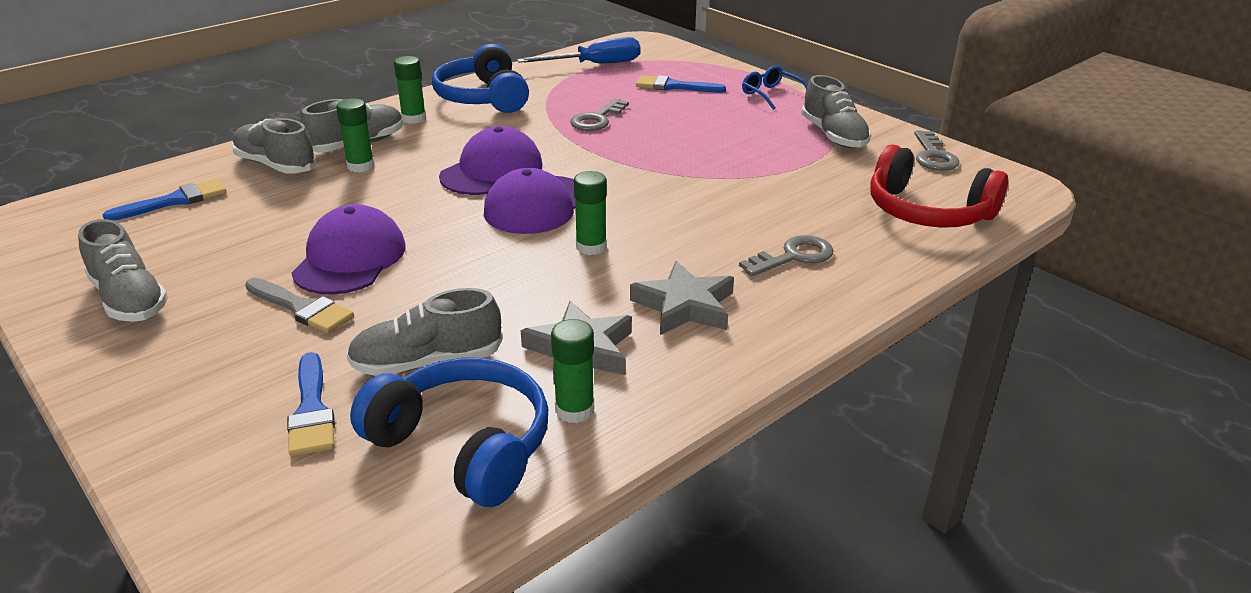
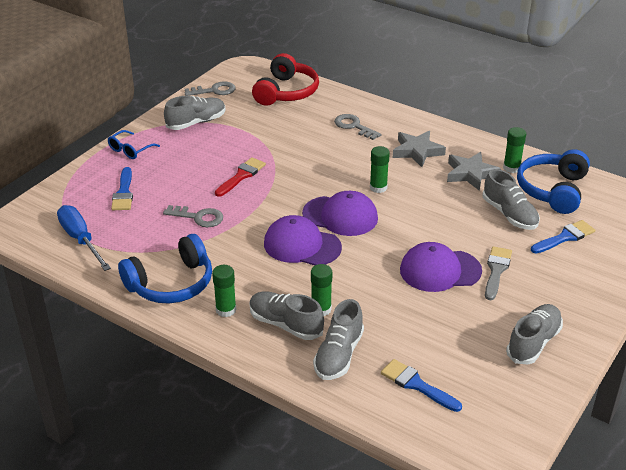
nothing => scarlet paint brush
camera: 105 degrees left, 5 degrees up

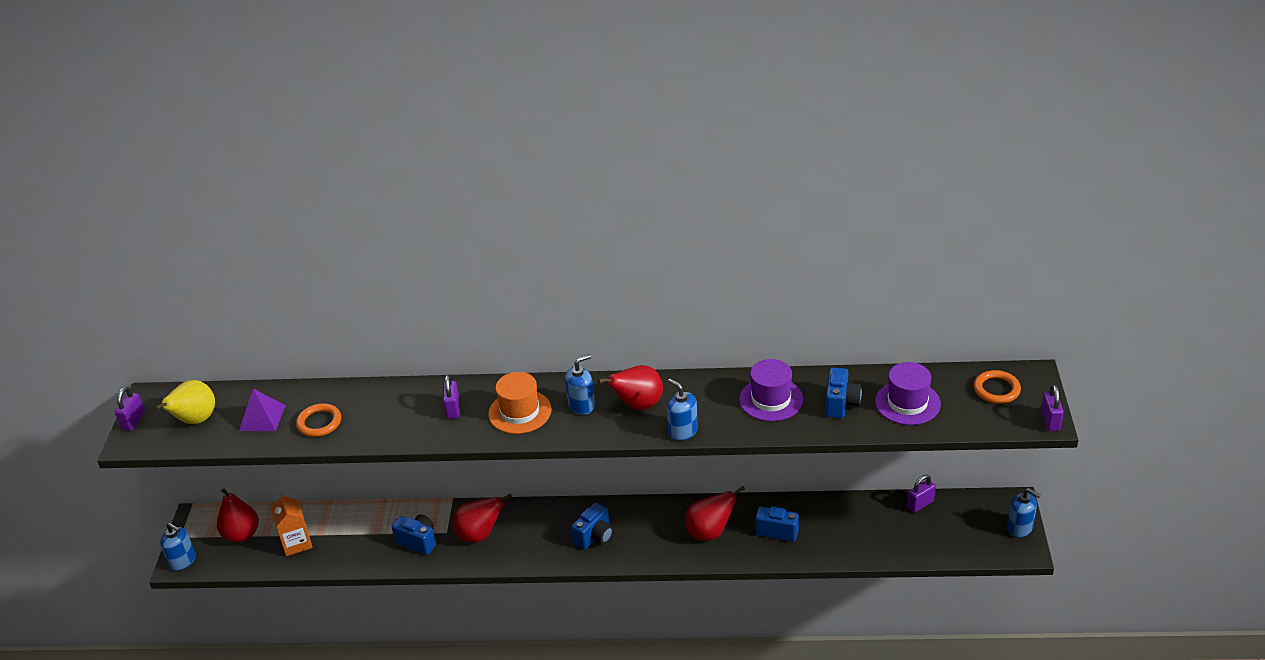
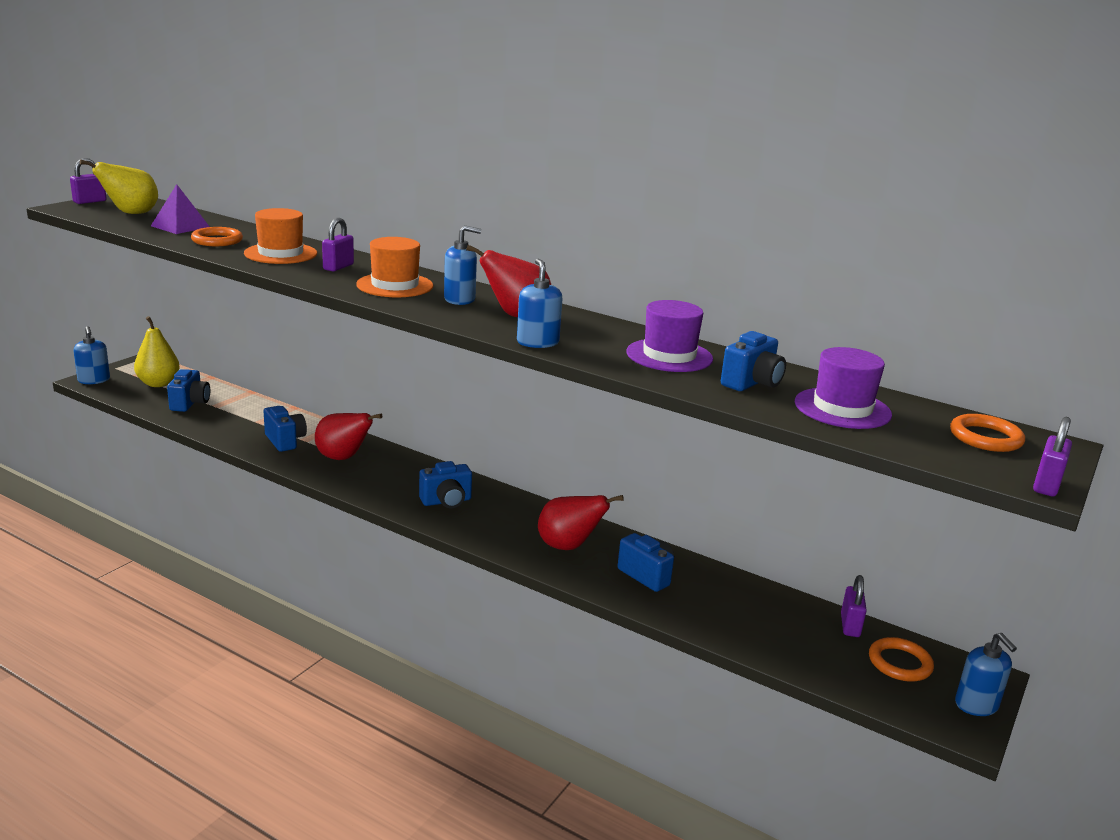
nothing => bright orange top hat (no. 1 from left)
nothing => bright orange torus (no. 2 from left)
bright orange juice carton => blue photo camera (no. 1 from left)
scarlet toy pear (no. 1 from left) => golden toy pear (no. 2 from left)
royal purple lock (no. 3 from left), 75 degrees counterclockwise
camera: 25 degrees right, 15 degrees down

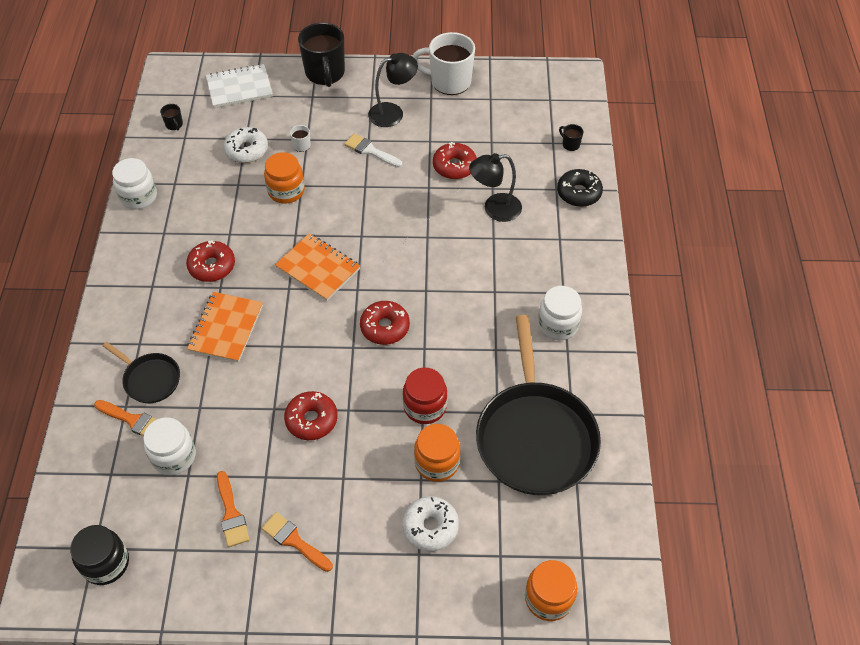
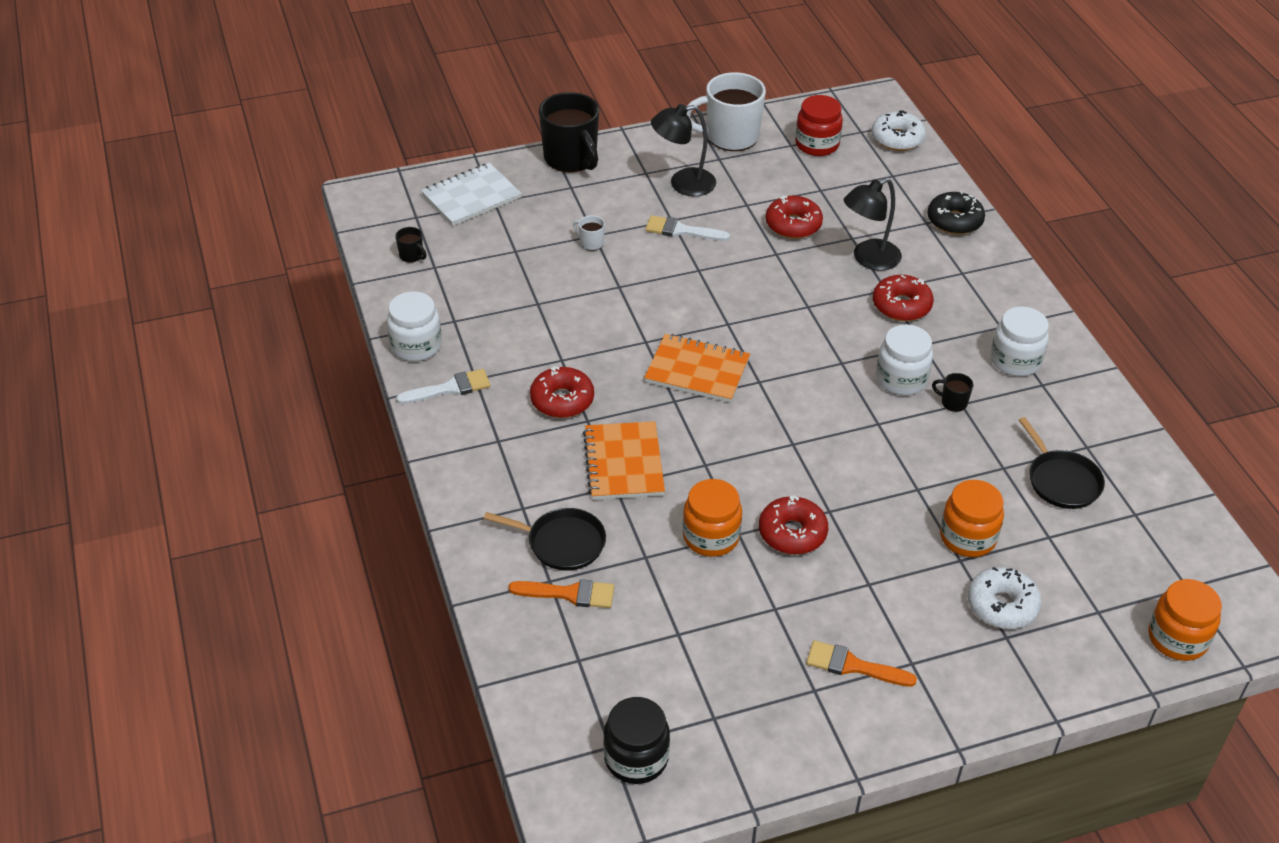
bright orange paint brush (no. 2 from left) => nothing
nothing => white paint brush (no. 1 from left)
white jar (no. 2 from left), shifted
white doughnut (no. 1 from left), shifted
bright orange jar (no. 1 from left), shifted
scarlet doughnut (no. 3 from left in the first image) => scarlet doughnut (no. 4 from left), shifted
scarlet jar, shifted
black coffee mug (no. 3 from left), shifted
black reading lamp (no. 1 from left), 150 degrees counterclockwise
black skillet (no. 2 from left), x0.48
camera: 20 degrees left, 10 degrees down

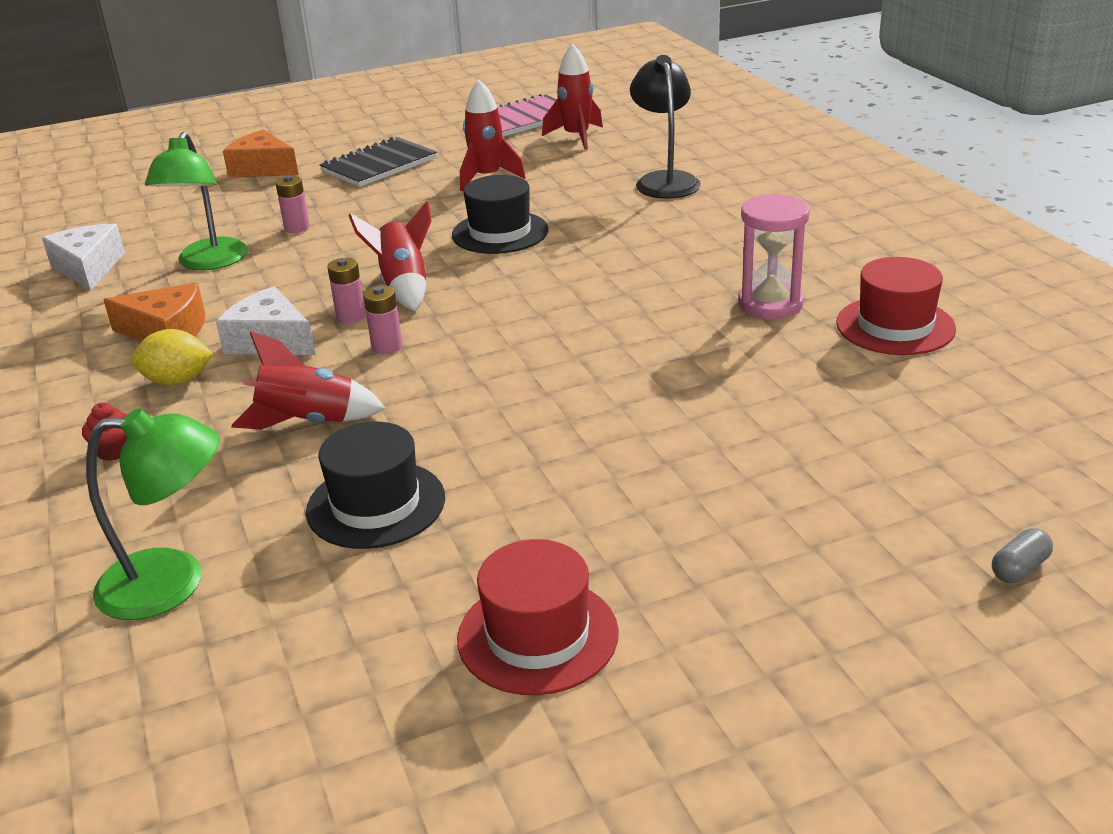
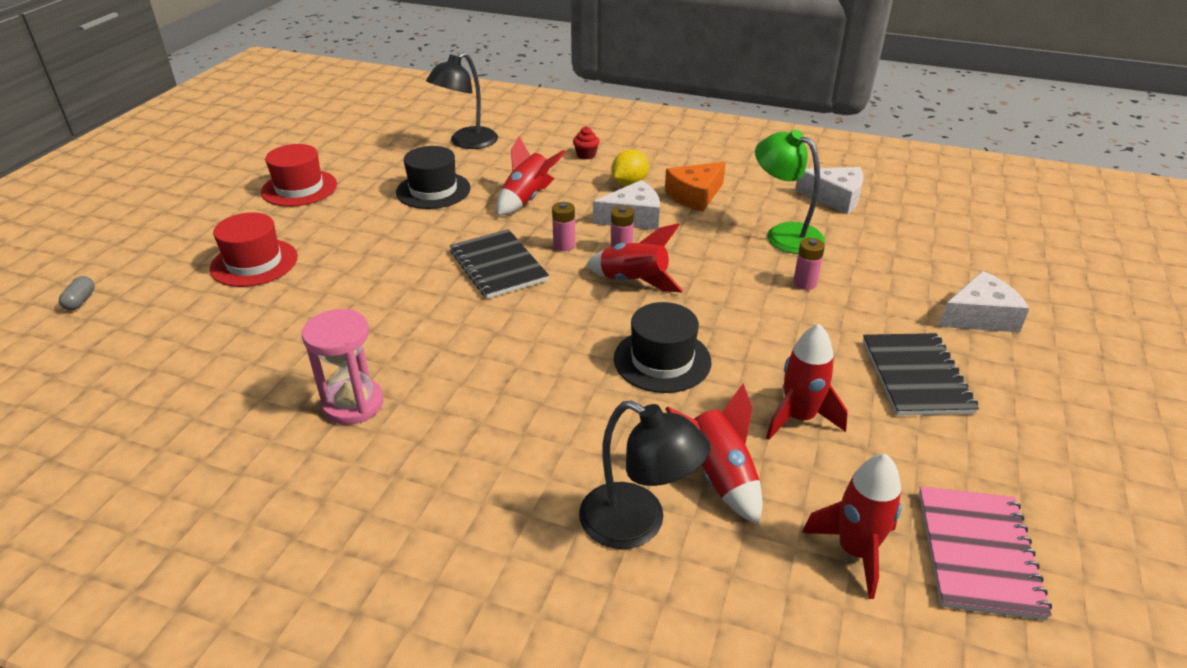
nothing => black exercise book (no. 1 from left)
nothing => scarlet rocket (no. 3 from left)
scarlet top hat (no. 2 from left in the first image) => scarlet top hat (no. 1 from left), shifted
emerald reading lamp (no. 1 from left) => black reading lamp (no. 1 from left)
bright orange cheese (no. 2 from left) => white cheese (no. 3 from left)
camera: 130 degrees right, 5 degrees up

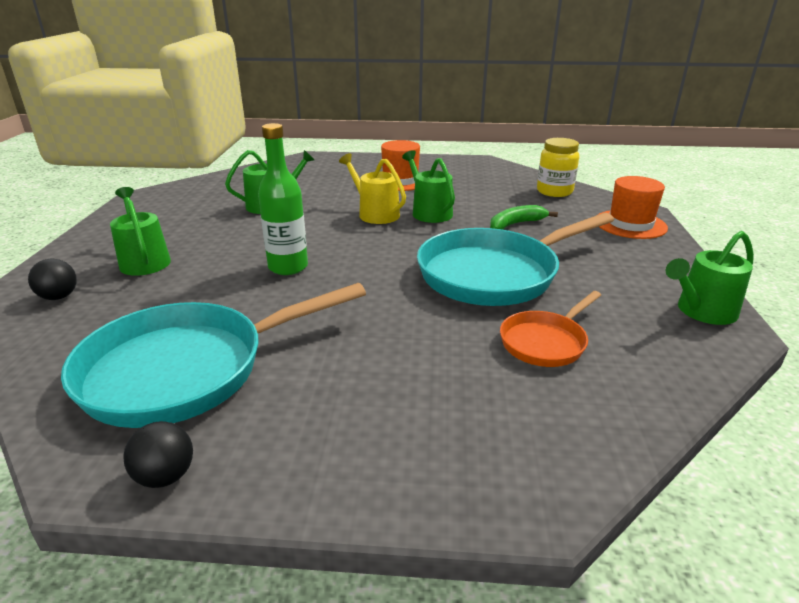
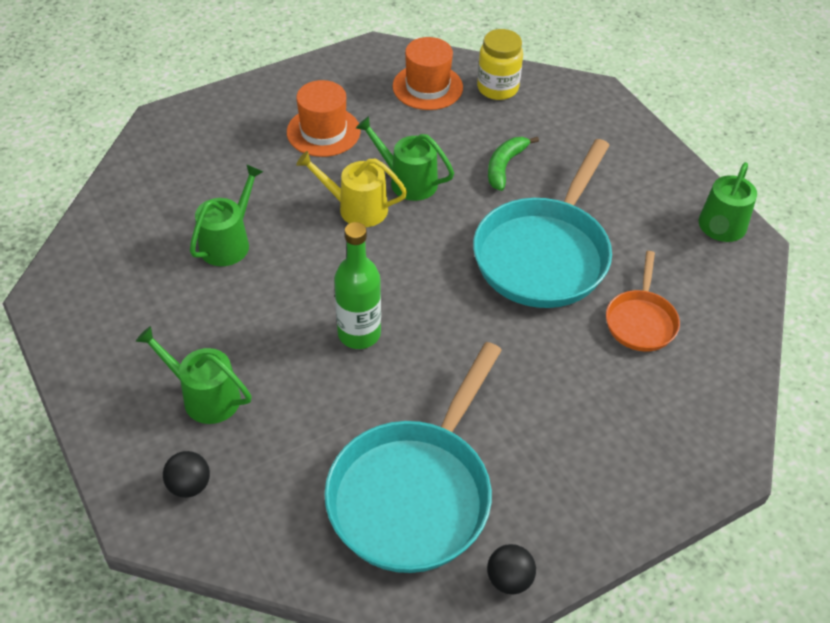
bright orange top hat (no. 2 from left), shifted
camera: 35 degrees left, 20 degrees up

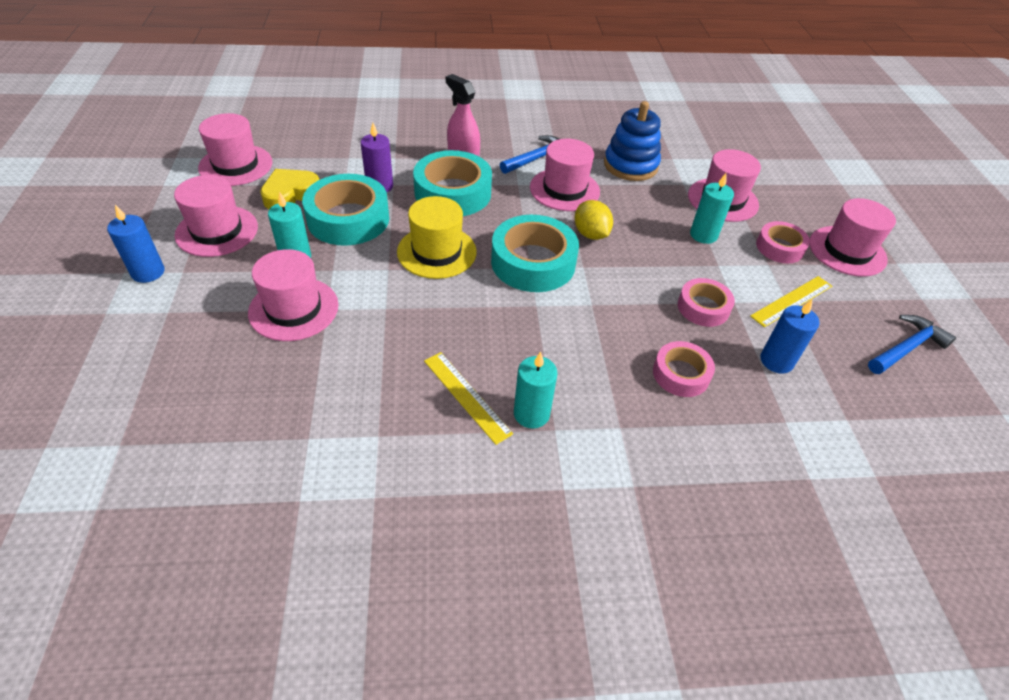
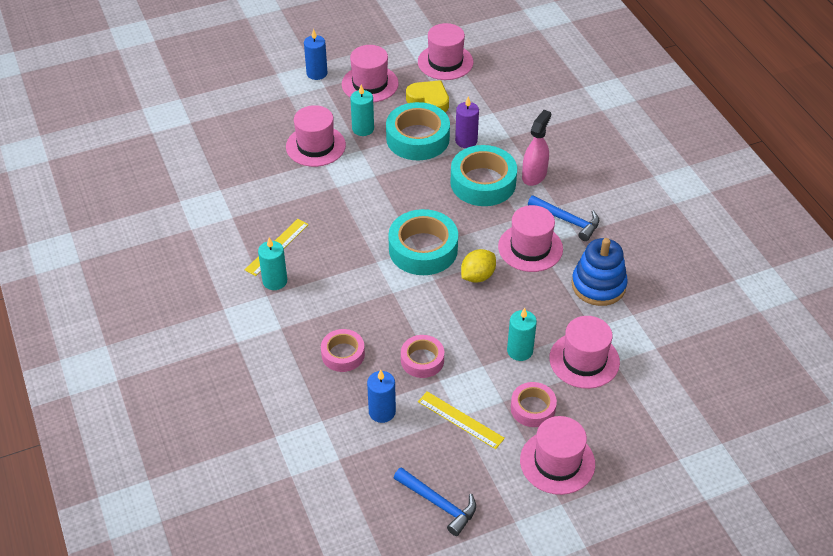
golden top hat => nothing
camera: 75 degrees right, 0 degrees up

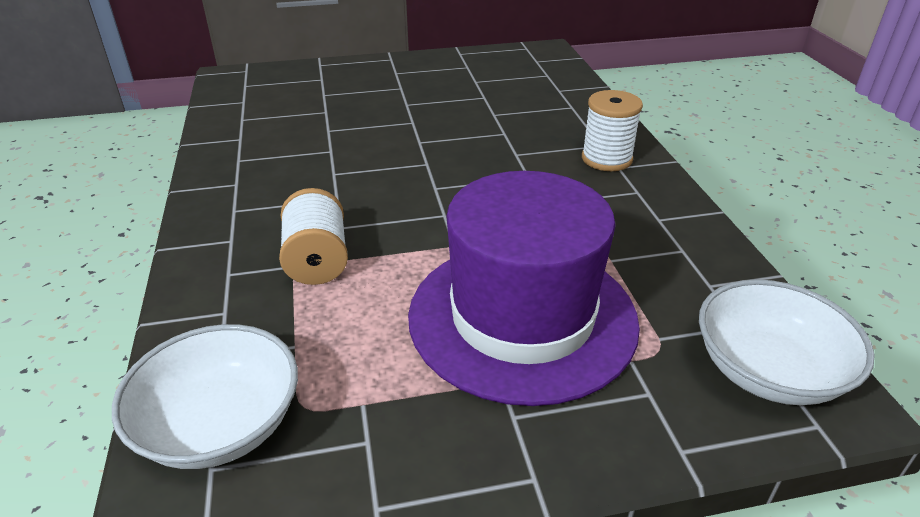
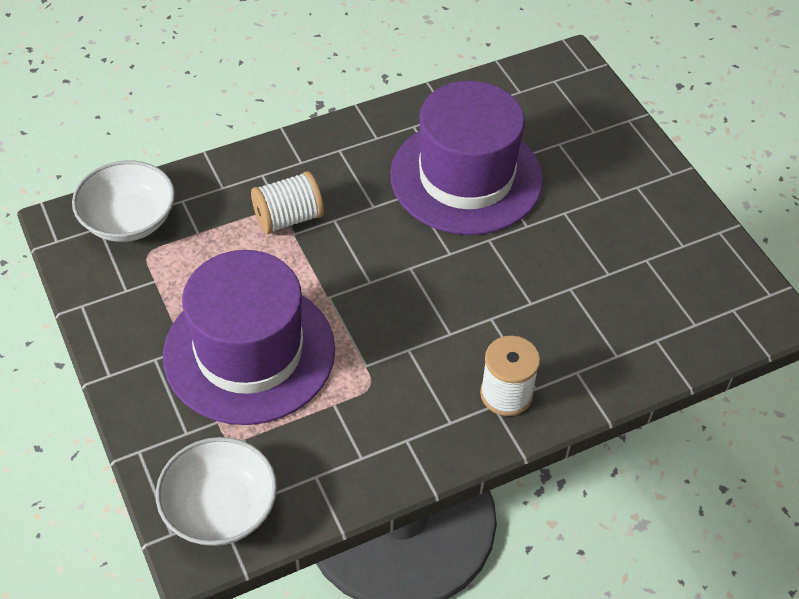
nothing => royal purple top hat (no. 2 from left)
camera: 75 degrees right, 15 degrees up

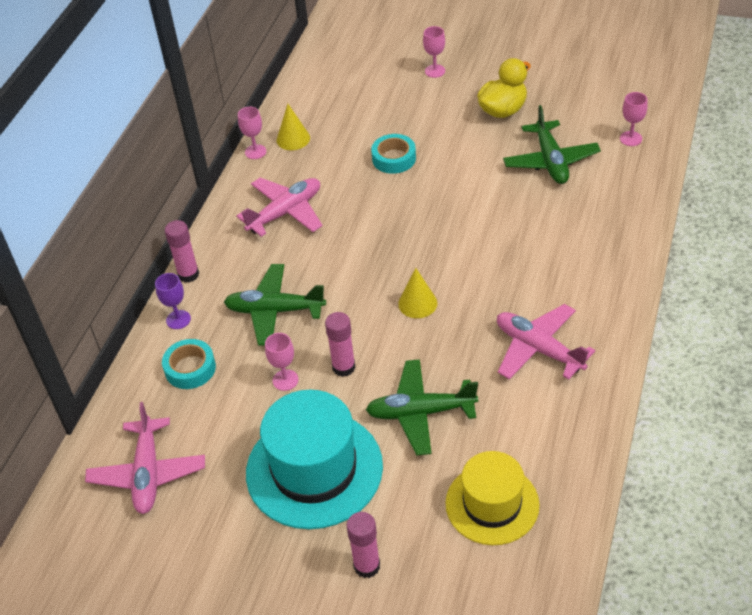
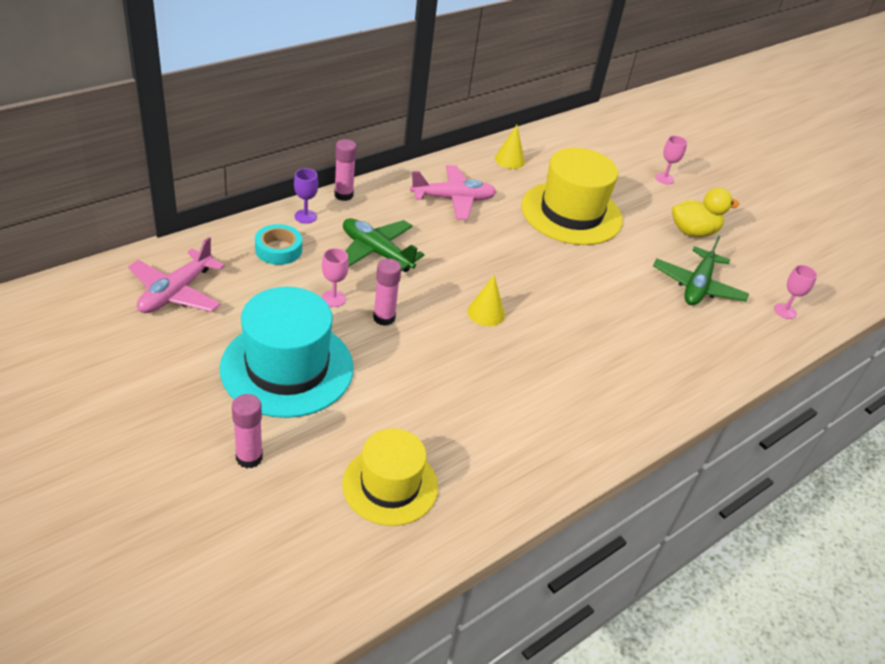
pink goblet (no. 1 from left) => nothing
emerald aeroplane (no. 2 from left) => nothing
pink aeroplane (no. 3 from left) => nothing
teal roll of tape (no. 2 from left) => golden top hat (no. 2 from left)
camera: 25 degrees right, 5 degrees down

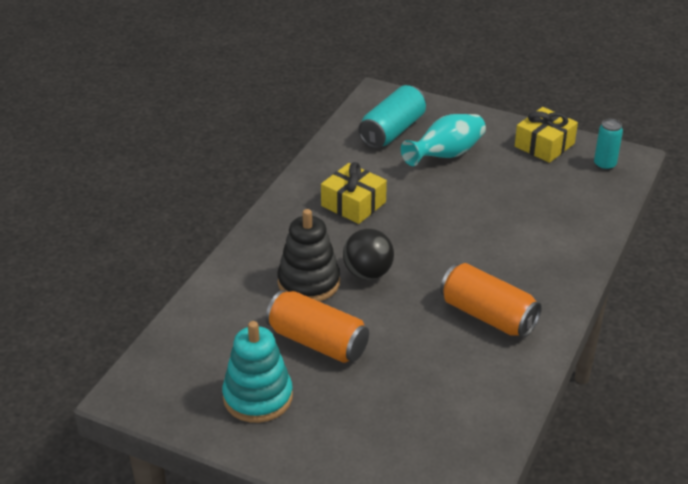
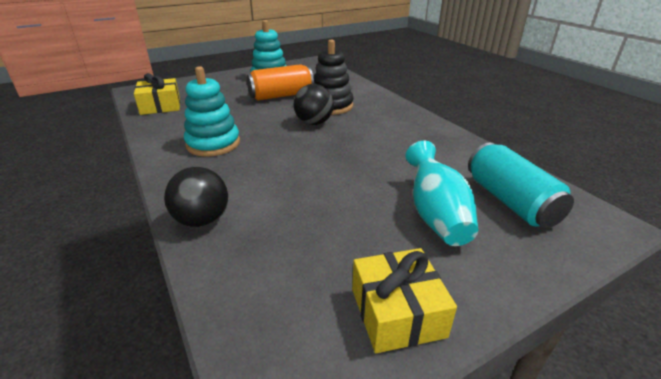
teal can (no. 2 from left) => nothing
nothing => black ball (no. 1 from left)
golden wrapped gift (no. 1 from left), shifted
bright orange can (no. 2 from left) => teal stacking toy (no. 1 from left)
camera: 125 degrees right, 5 degrees down

